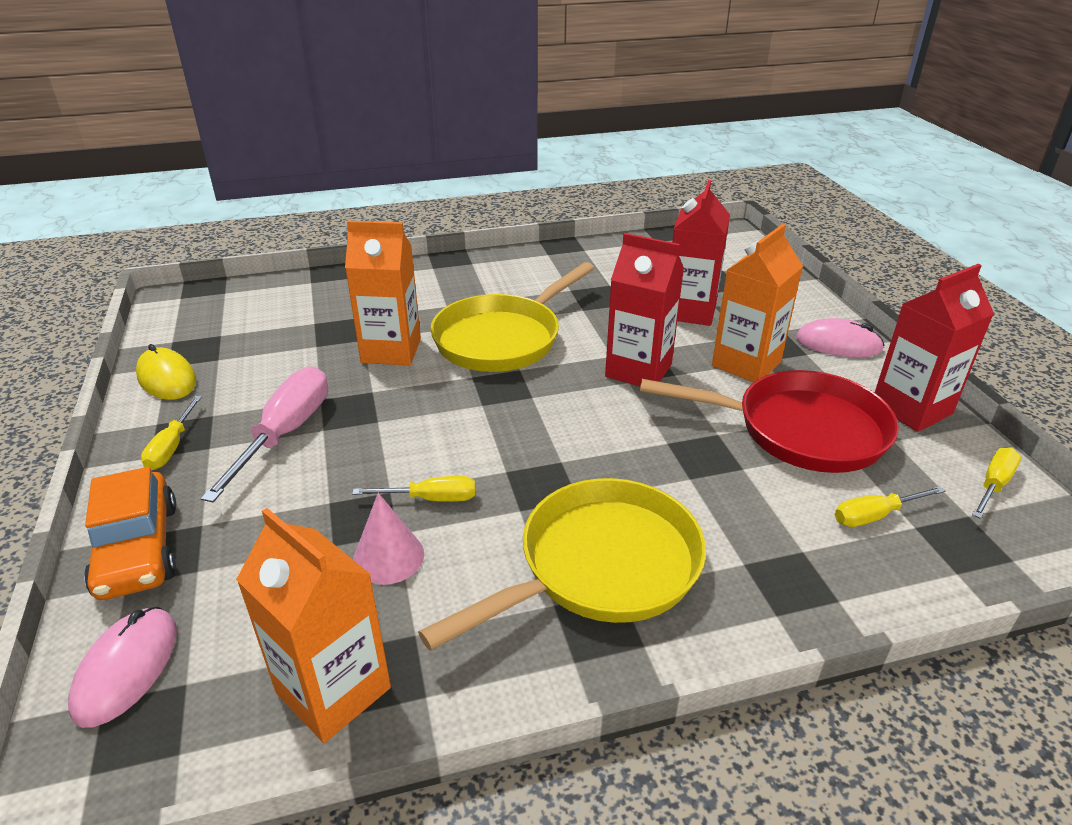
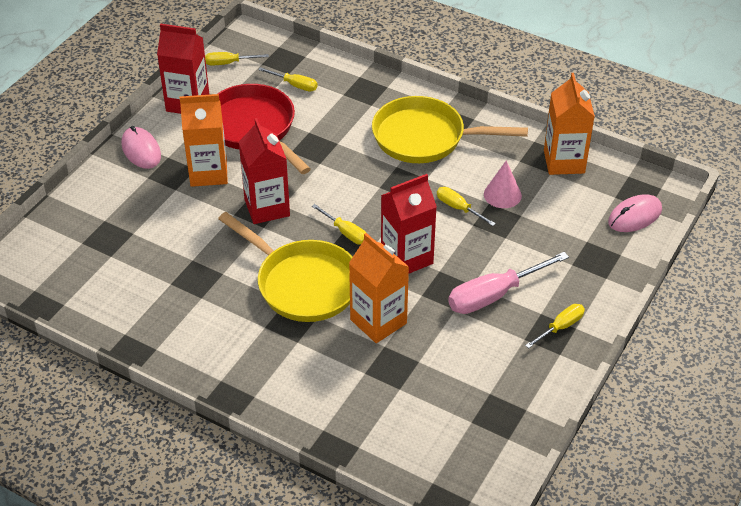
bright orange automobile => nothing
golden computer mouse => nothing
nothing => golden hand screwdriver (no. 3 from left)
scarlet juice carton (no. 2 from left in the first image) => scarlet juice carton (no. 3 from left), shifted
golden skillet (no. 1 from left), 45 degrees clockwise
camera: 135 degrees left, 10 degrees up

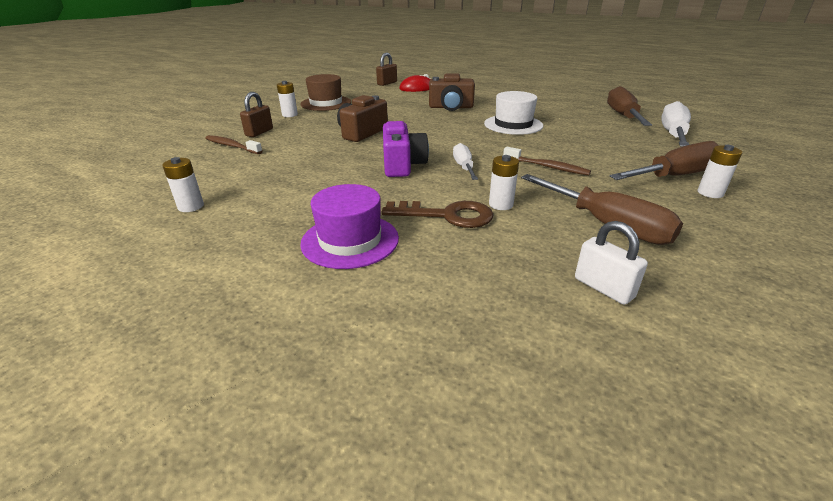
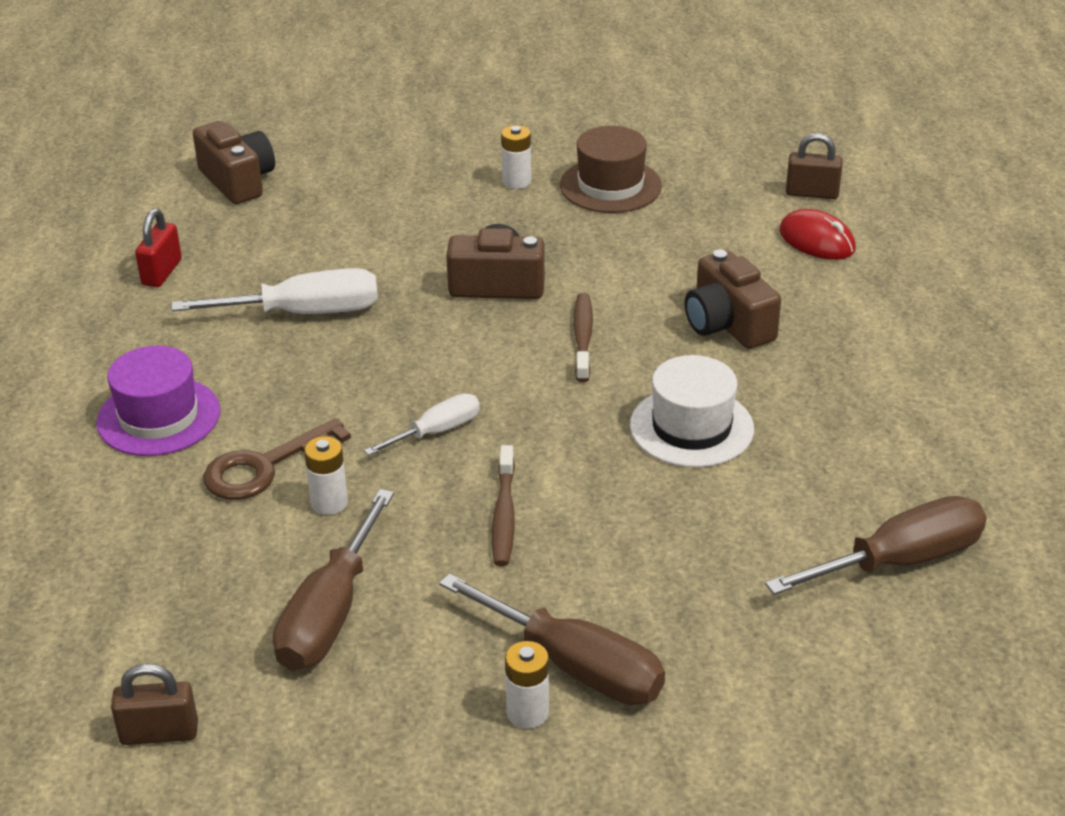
royal purple photo camera => nothing
white lock => nothing
nothing => dark brown photo camera (no. 1 from left)
dark brown dental brush (no. 1 from left in the first image) => dark brown dental brush (no. 2 from left), shifted
dark brown lock (no. 1 from left), shifted
white hand screwdriver (no. 2 from left in the first image) => white hand screwdriver (no. 1 from left), shifted
white battery (no. 1 from left) => scarlet lock
dark brown door key, 75 degrees clockwise
camera: 60 degrees right, 5 degrees up

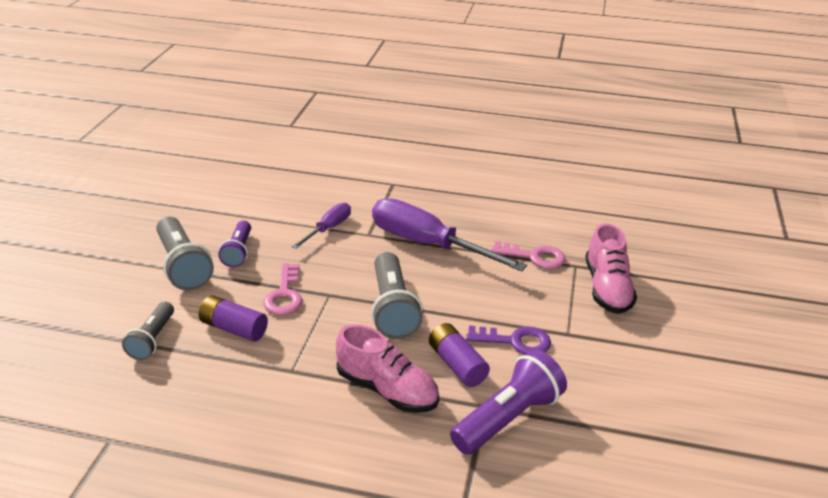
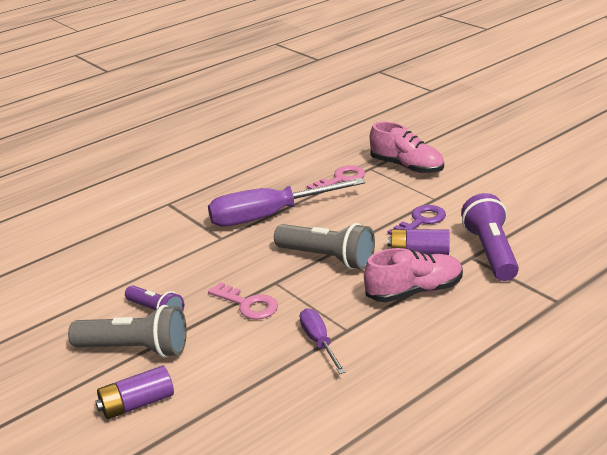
gray pocket torch (no. 1 from left) => nothing
royal purple battery (no. 1 from left), shifted
royal purple hand screwdriver (no. 1 from left in the first image) => royal purple hand screwdriver (no. 2 from left), shifted
camera: 50 degrees left, 5 degrees down

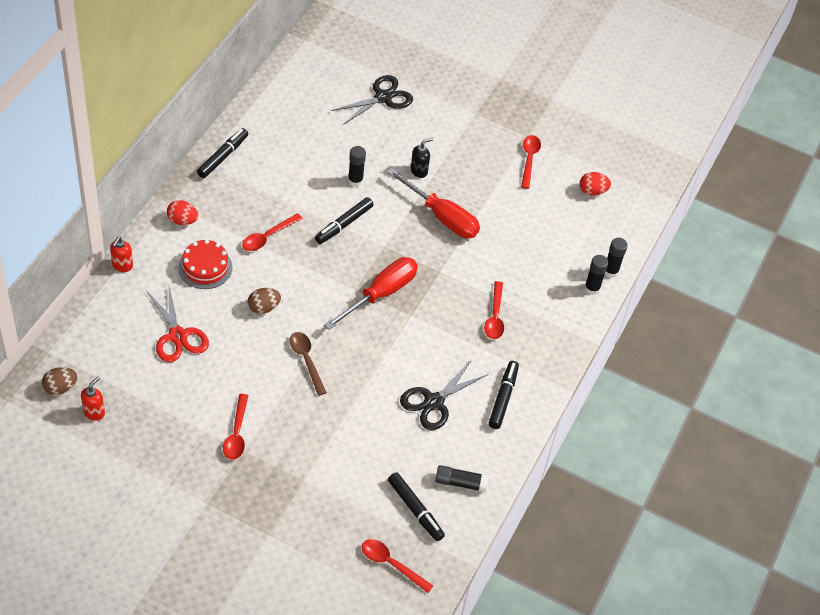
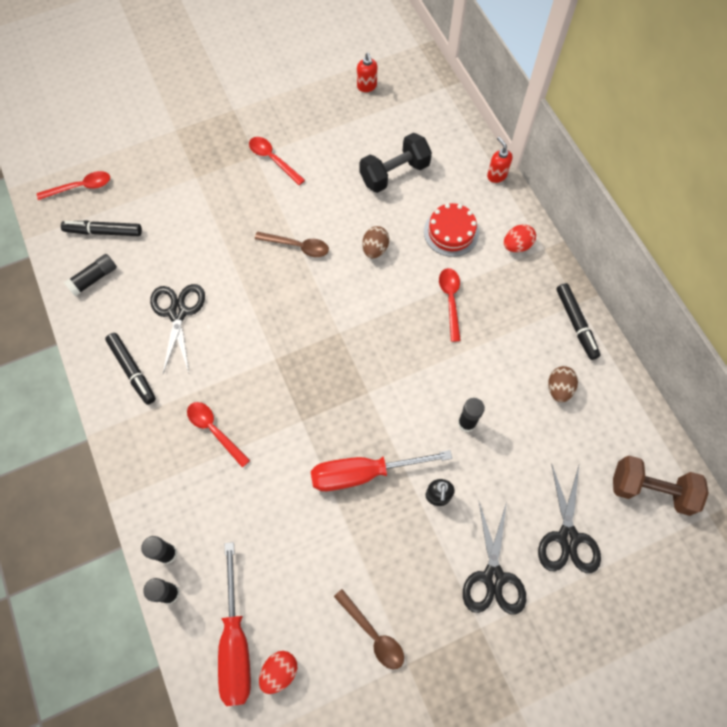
black marker pen (no. 2 from left) => nothing
nothing => black scissors (no. 2 from left)
nothing => dark brown dumbbell
dark brown egg shape (no. 1 from left in the first image) => dark brown egg shape (no. 2 from left), shifted
scarlet hand screwdriver (no. 1 from left), shifted
scarlet scissors => black dumbbell
scarlet teaspoon (no. 5 from left) => dark brown teaspoon (no. 2 from left)
camera: 135 degrees right, 15 degrees up

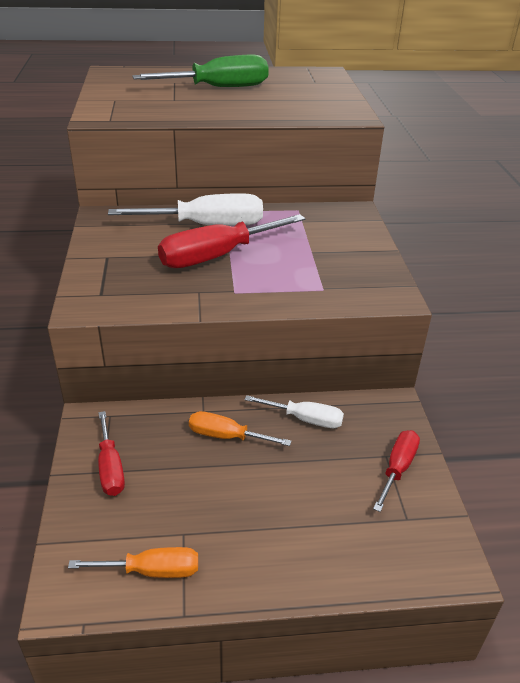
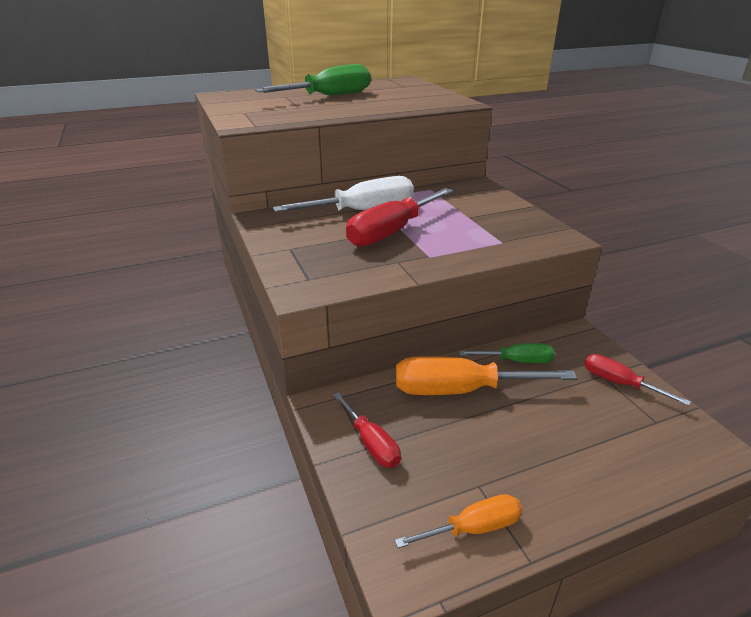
white hand screwdriver (no. 2 from left) => emerald hand screwdriver (no. 2 from left)
scarlet hand screwdriver (no. 3 from left), 60 degrees counterclockwise
bright orange hand screwdriver (no. 2 from left), x1.76
camera: 15 degrees left, 5 degrees down

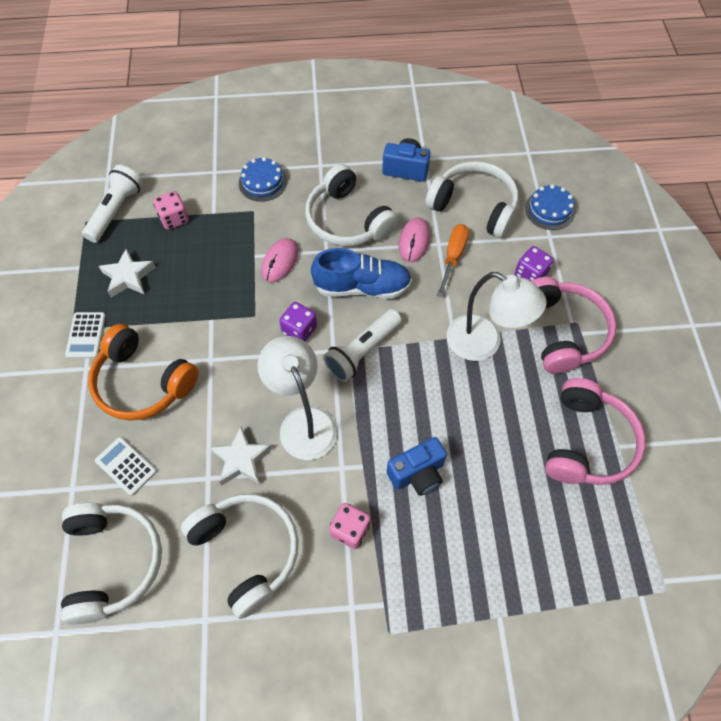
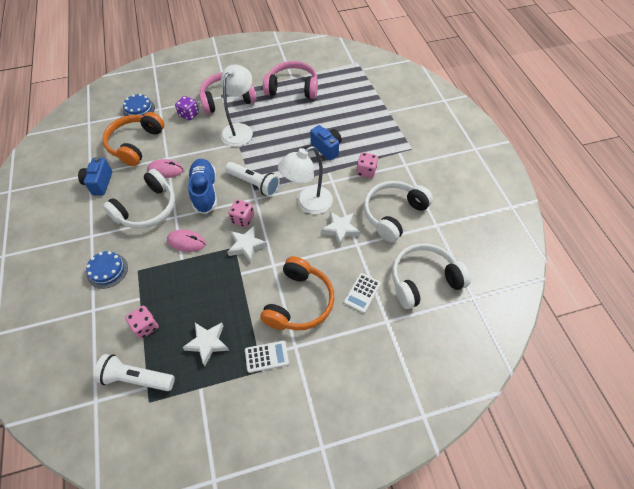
bright orange hand screwdriver => nothing
nothing => white star (no. 2 from left)
royal purple die (no. 1 from left) => pink die (no. 2 from left)
white over-ear headphones (no. 4 from left) => bright orange over-ear headphones (no. 1 from left)
camera: 100 degrees left, 5 degrees down

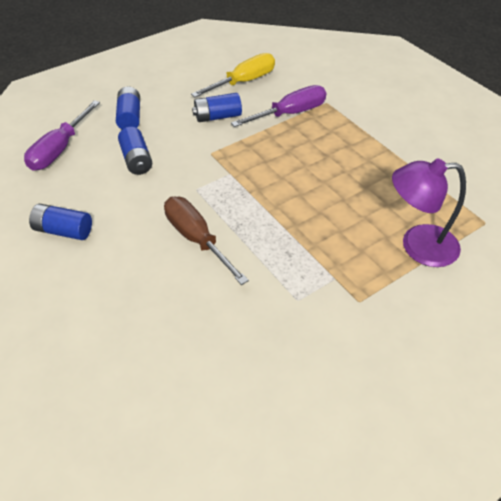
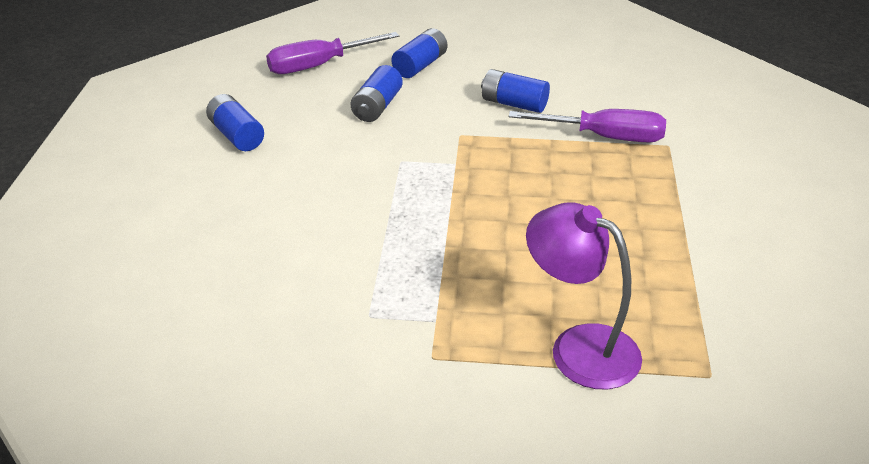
dark brown hand screwdriver => nothing
golden hand screwdriver => nothing
camera: 40 degrees right, 10 degrees down

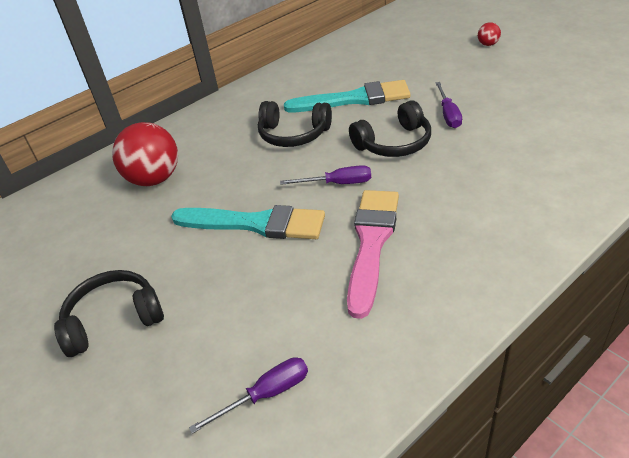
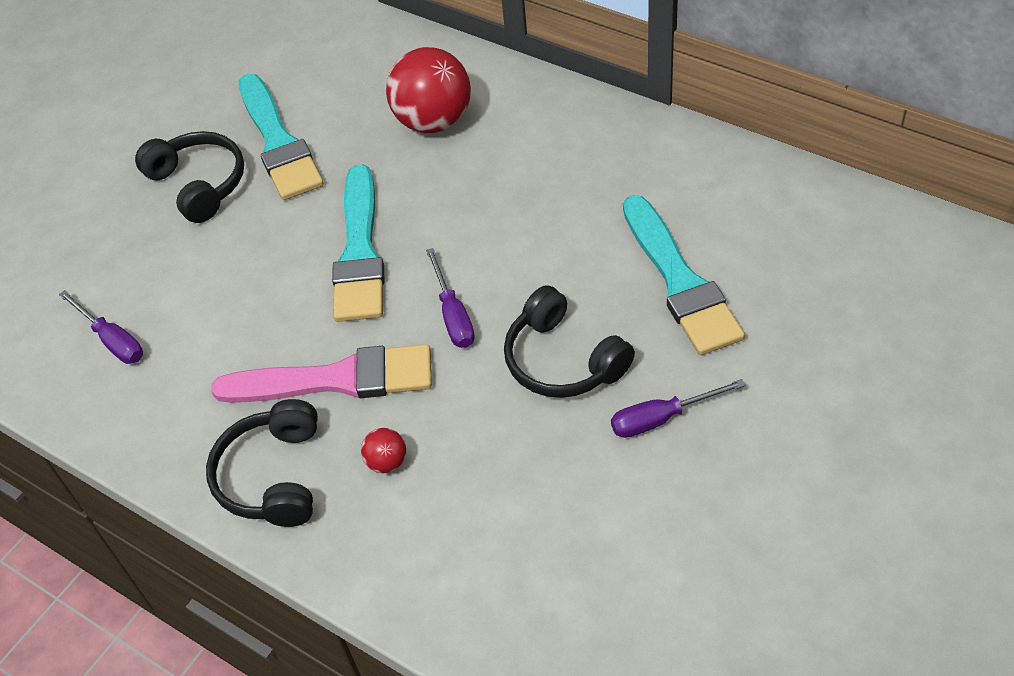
nothing => teal paint brush (no. 1 from left)
black over-ear headphones (no. 2 from left), shifted
scarlet ball (no. 2 from left in the first image) => scarlet ball (no. 1 from left), shifted
camera: 75 degrees right, 10 degrees up

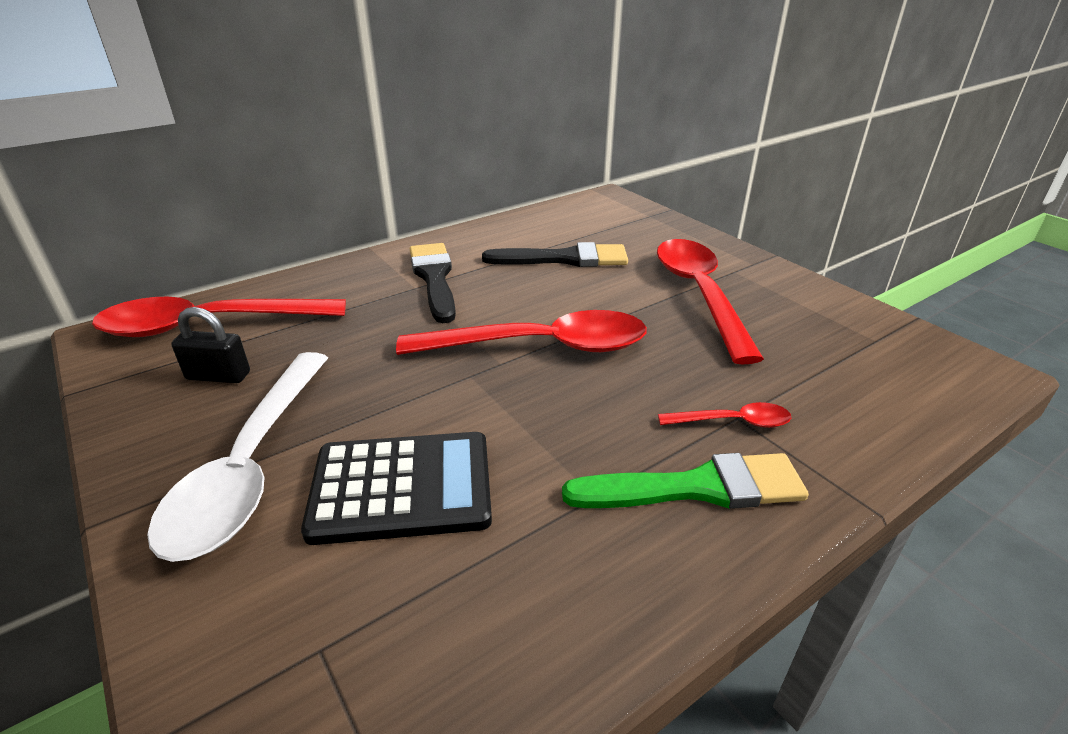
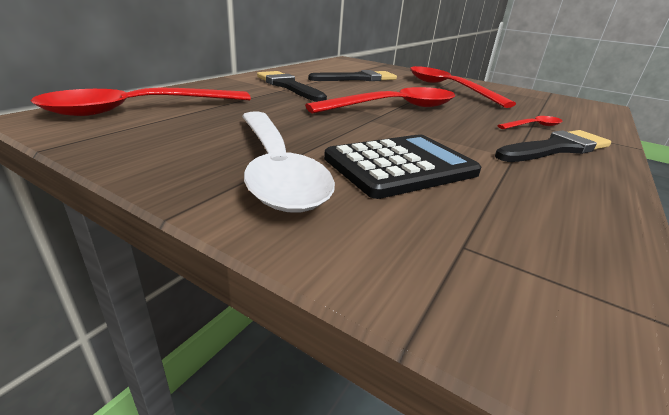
black lock => nothing
emerald paint brush => black paint brush (no. 3 from left)
camera: 25 degrees left, 5 degrees down

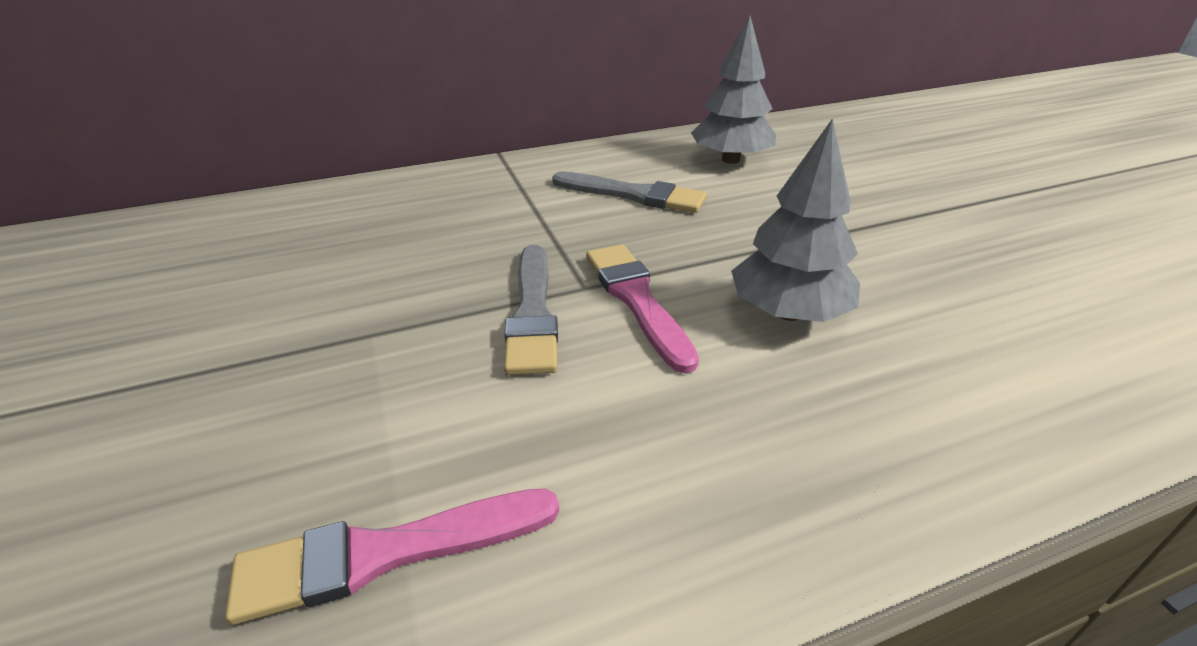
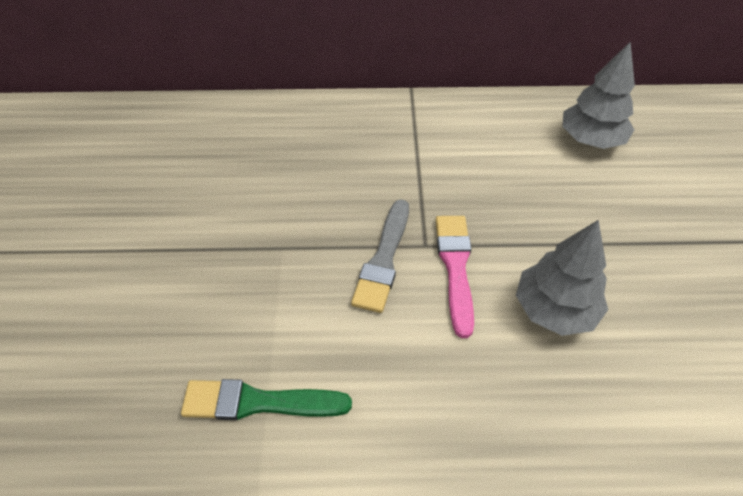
gray paint brush (no. 2 from left) => nothing
pink paint brush (no. 1 from left) => emerald paint brush
camera: 20 degrees right, 15 degrees up

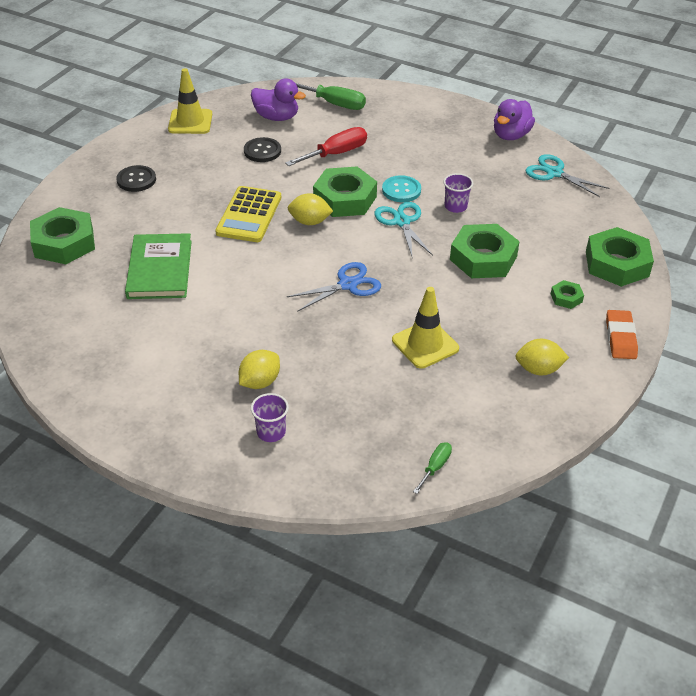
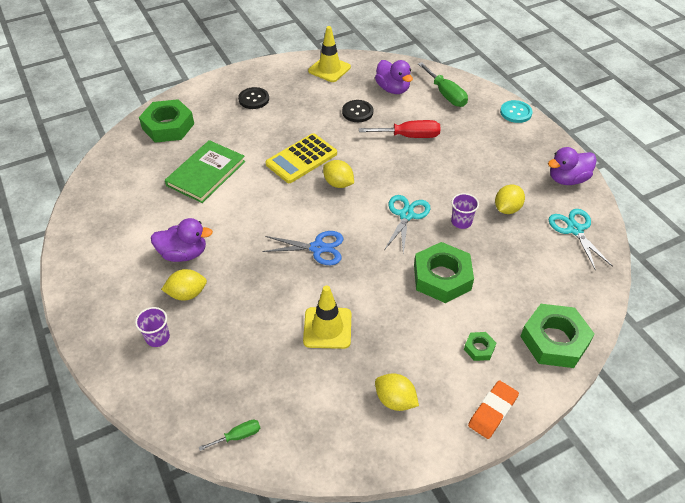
emerald nut (no. 2 from left) => nothing
nothing => royal purple duck (no. 1 from left)
nothing => golden lemon (no. 4 from left)
teal button, shifted
camera: 35 degrees right, 5 degrees up

